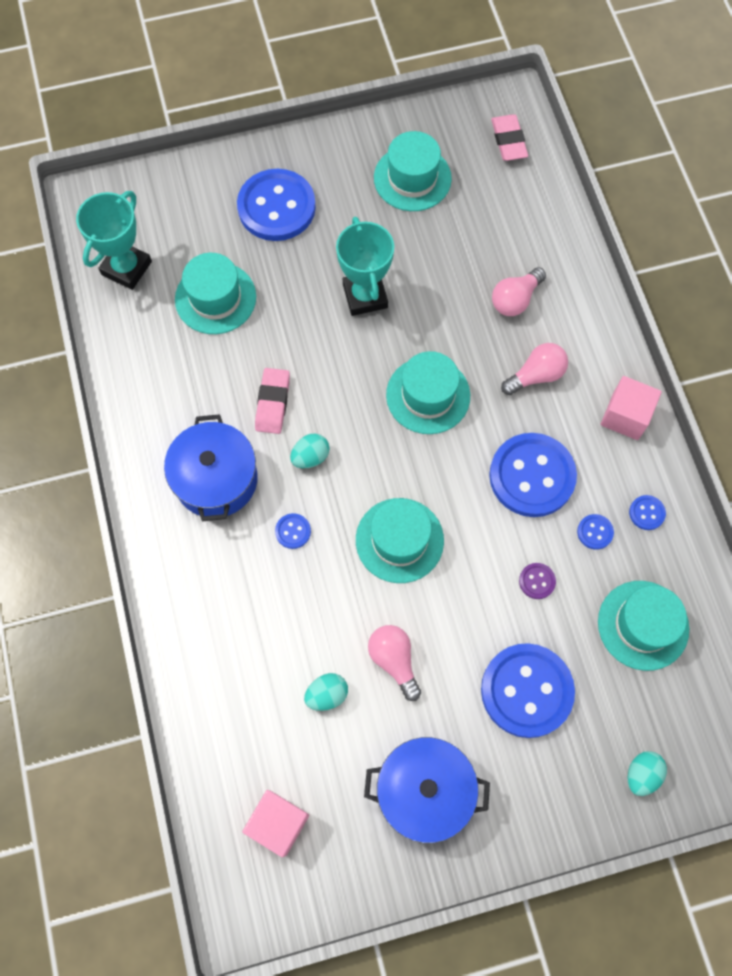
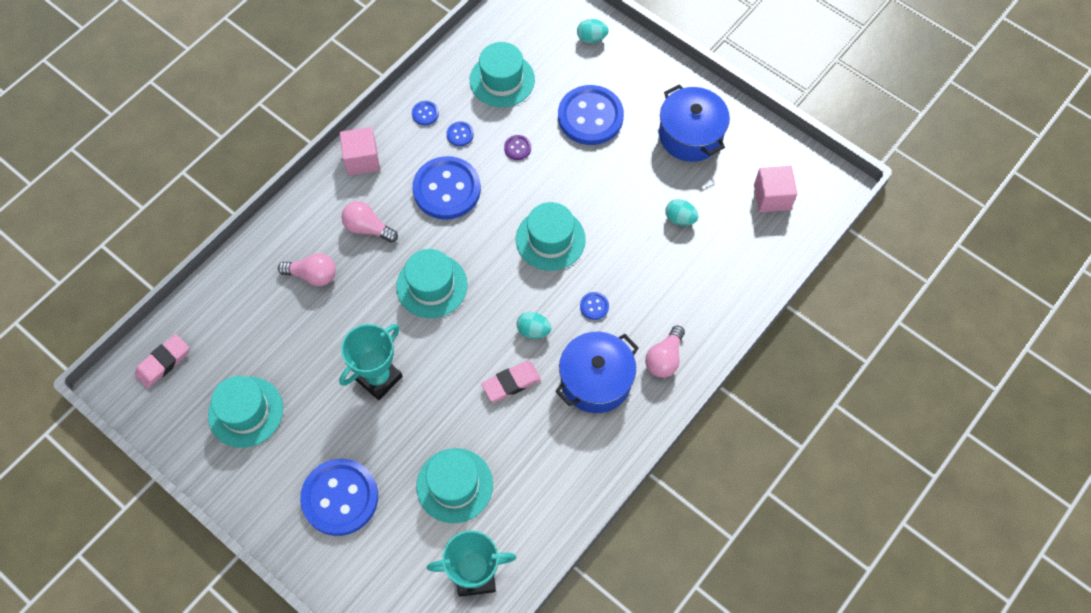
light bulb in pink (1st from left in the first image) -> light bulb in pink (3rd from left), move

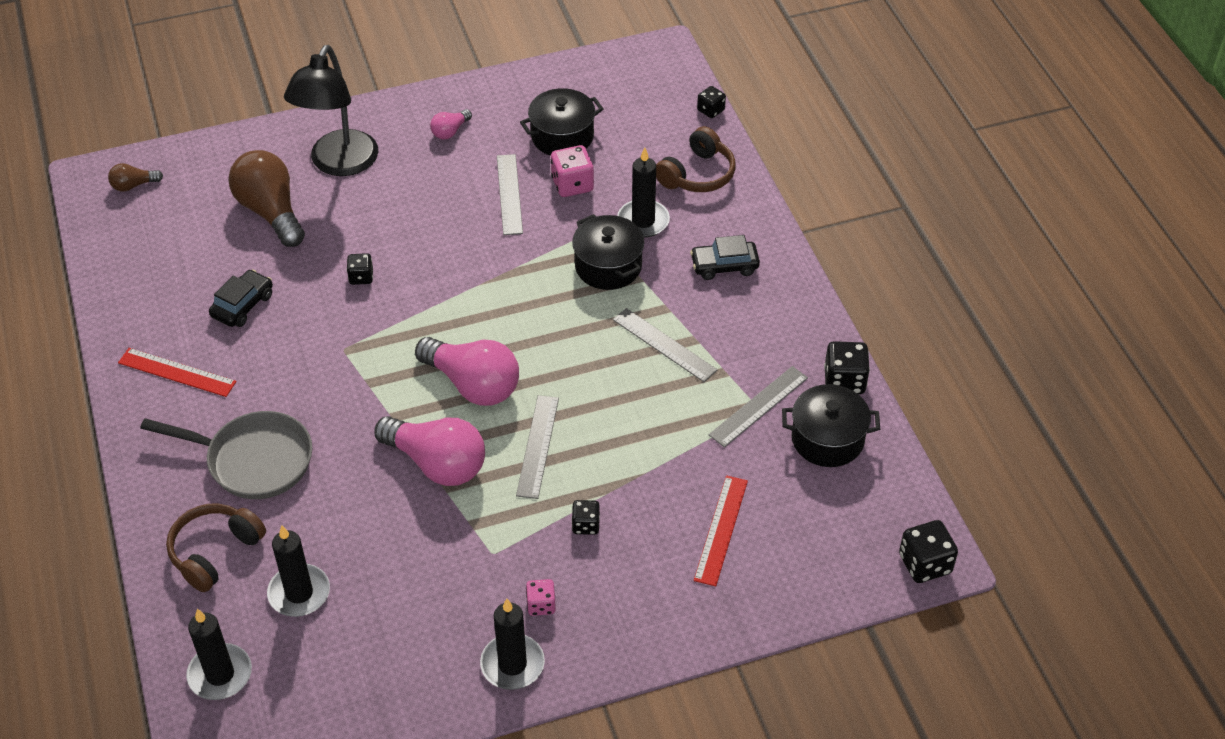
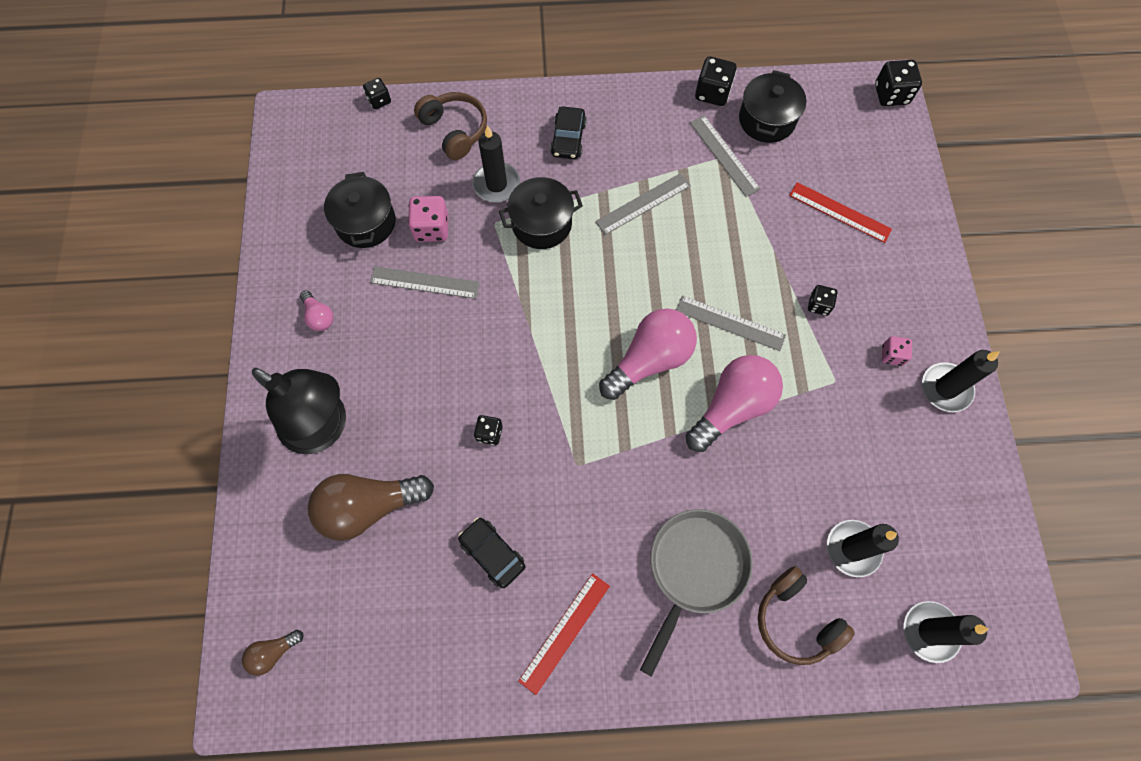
light bulb in brown (1st from left), 60 degrees clockwise

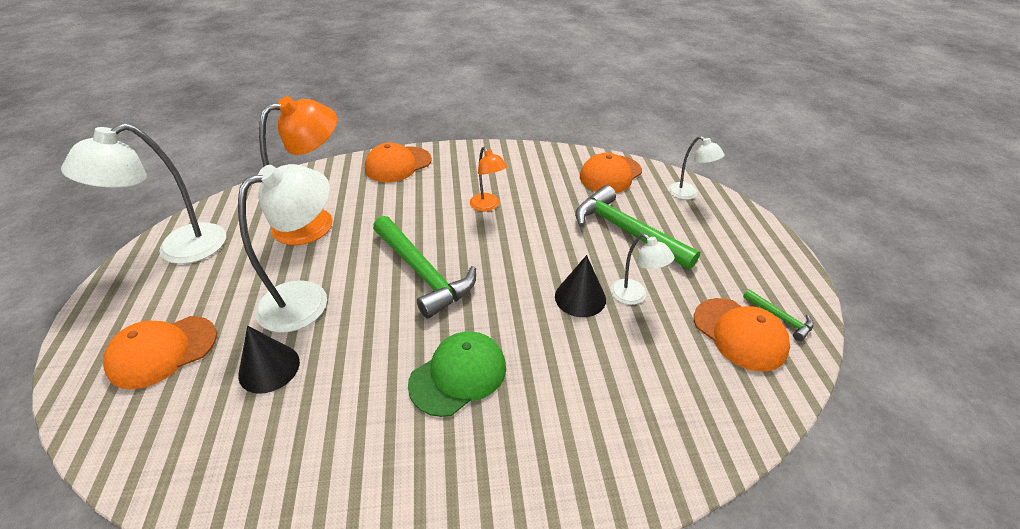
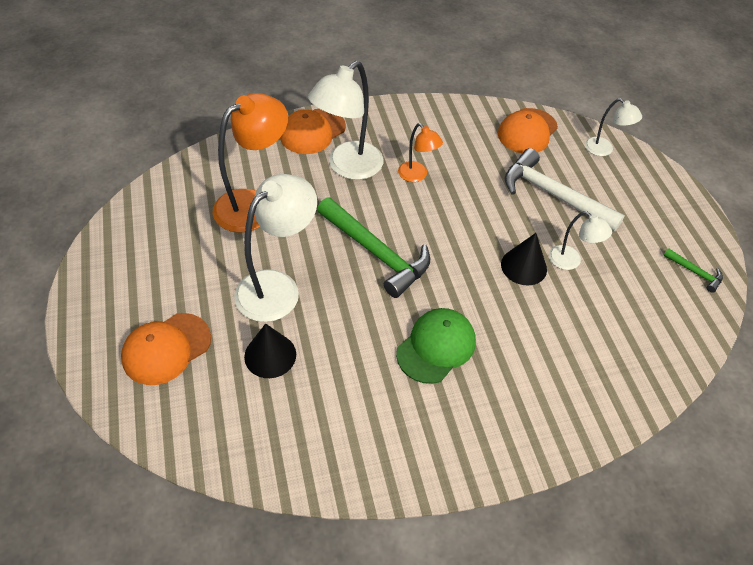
lamp in white (1st from left in the first image) -> lamp in white (2nd from left), move
hammer in green (2nd from left) -> hammer in white
cap in orange (4th from left) -> none

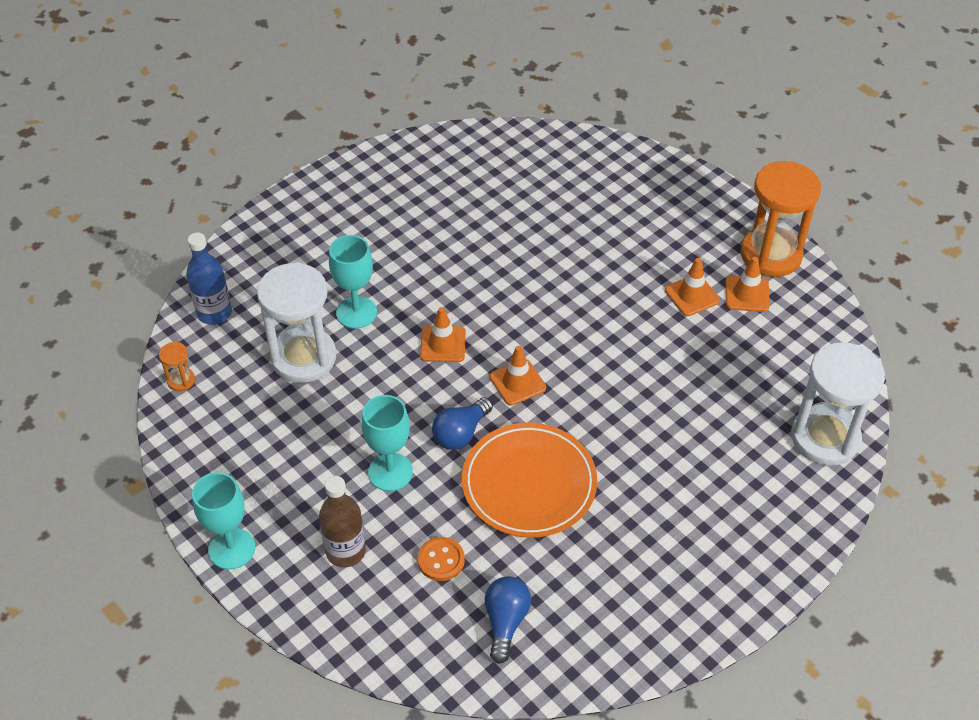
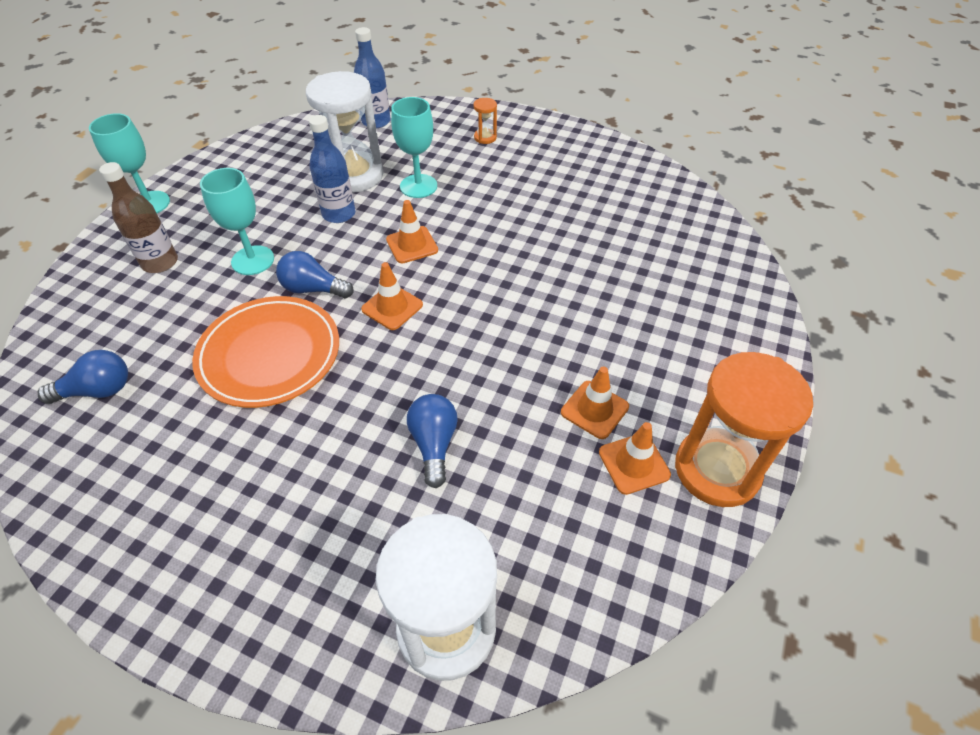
hourglass in orange (1st from left), move
button in orange -> none
none -> bottle in blue (1st from left)
none -> light bulb in blue (3rd from left)

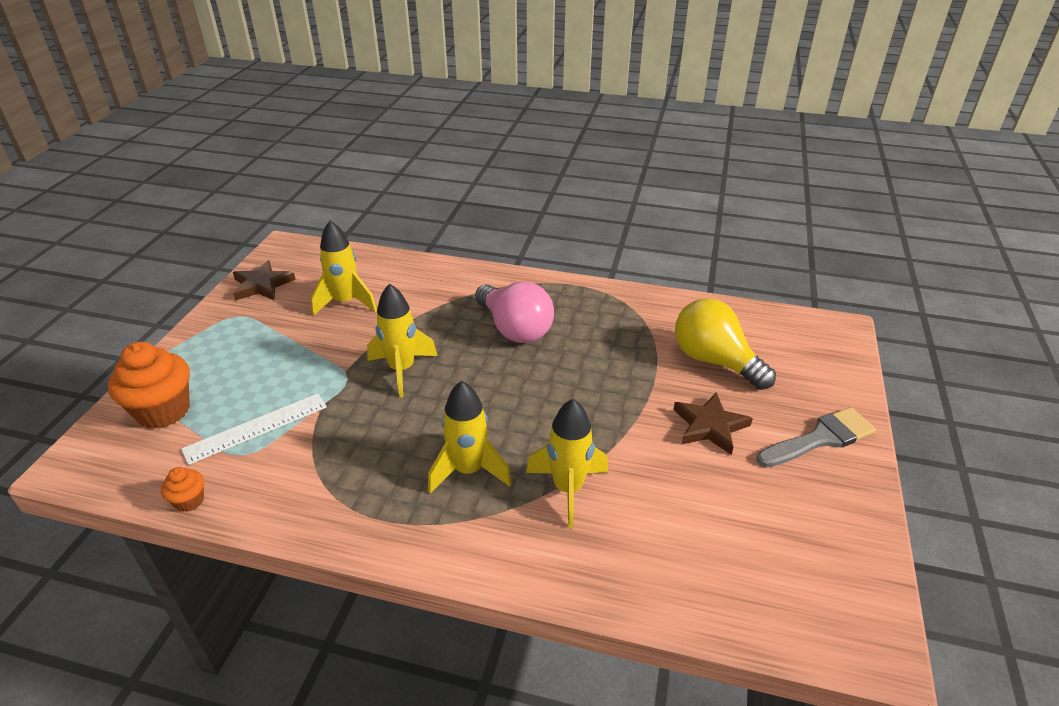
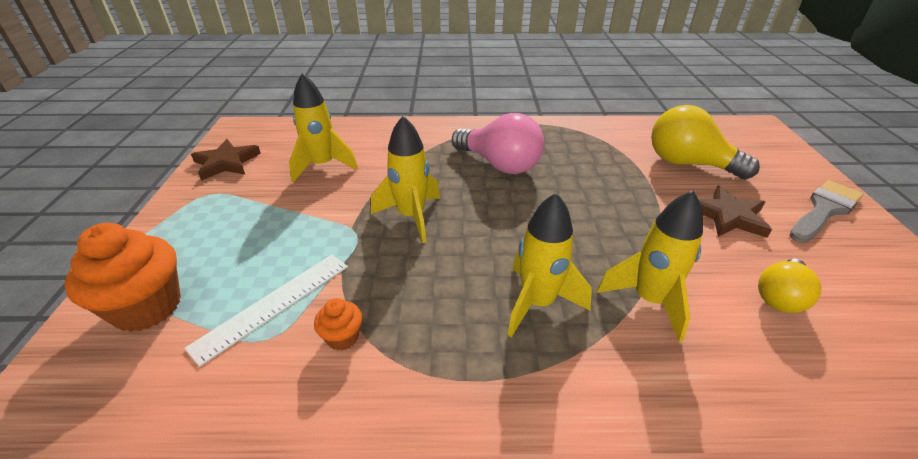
cupcake in orange (2nd from left), move
none -> light bulb in yellow (2nd from left)

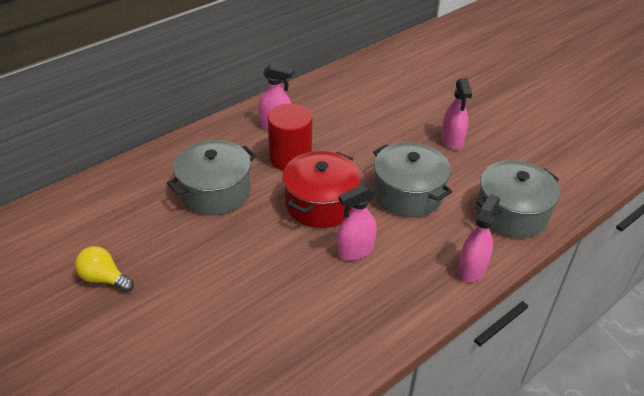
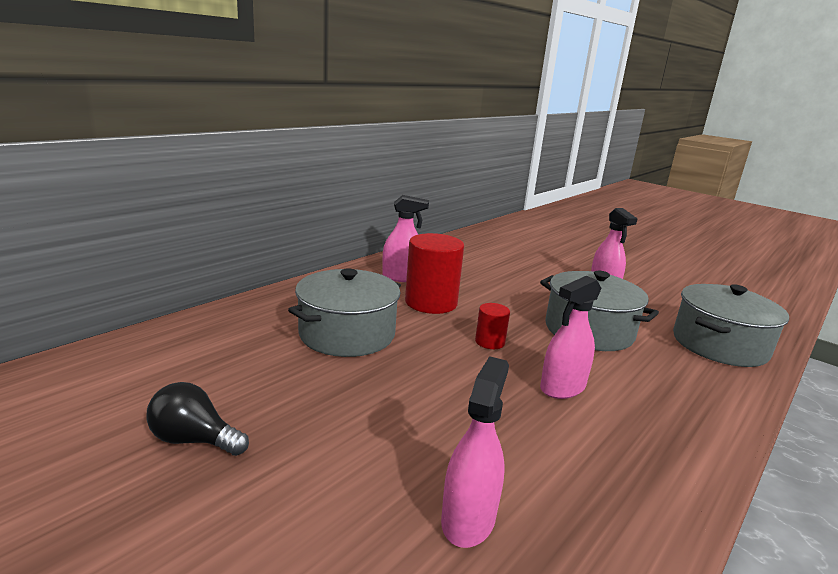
pot in red -> cylinder in red (2nd from left)
spray bottle in pink (4th from left in the first image) -> spray bottle in pink (2nd from left), move
light bulb in yellow -> light bulb in black

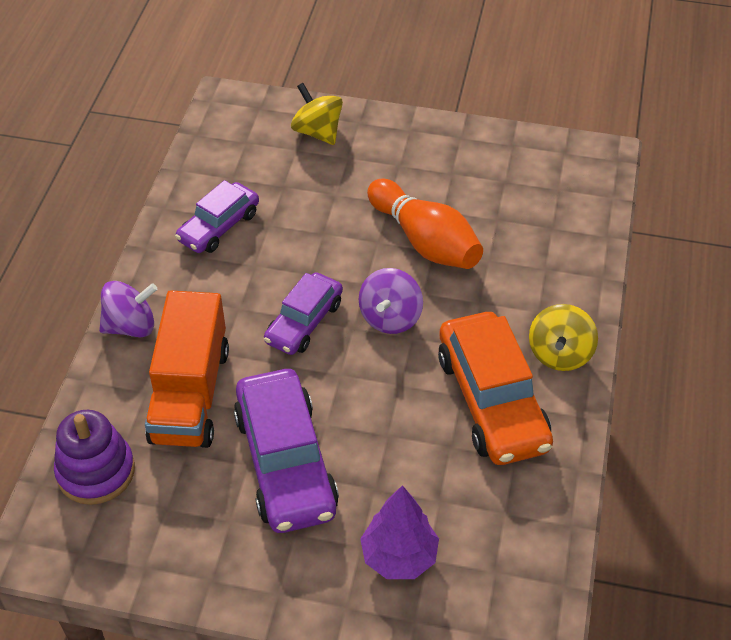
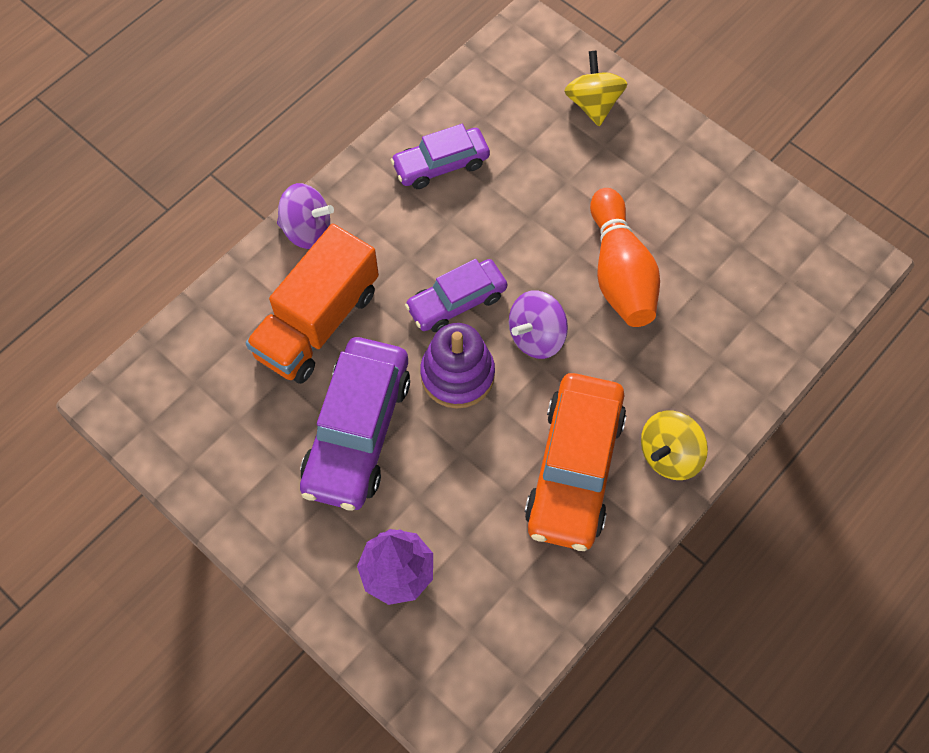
stacking toy in purple, move

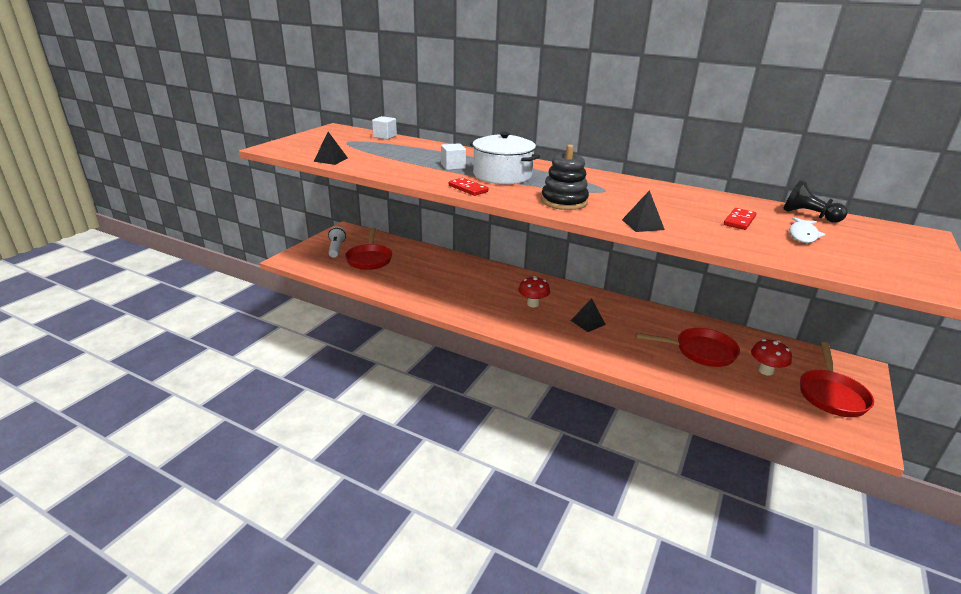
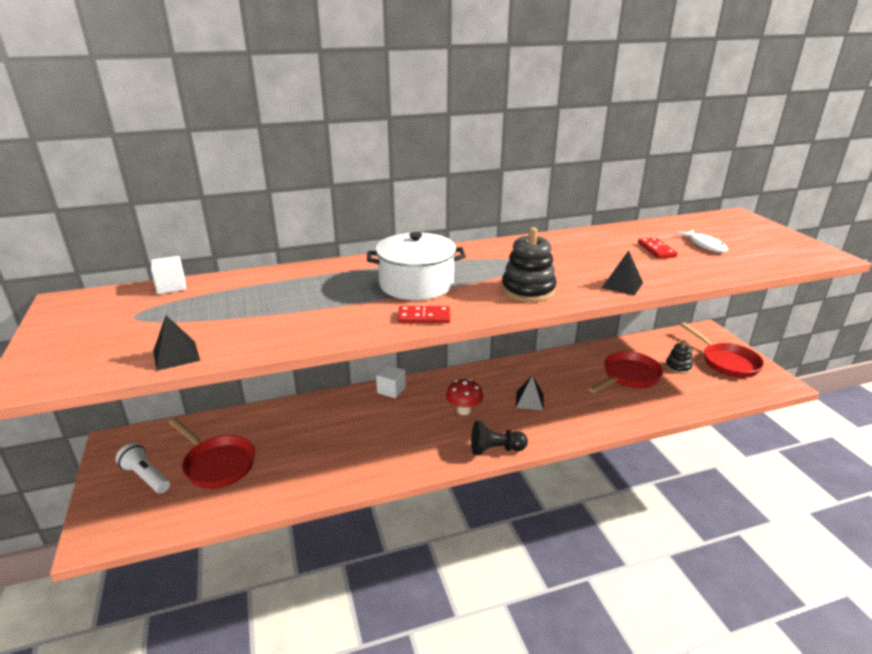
cube in white (2nd from left), move
pawn in black, move
mushroom in red (2nd from left) -> stacking toy in black (2nd from left)

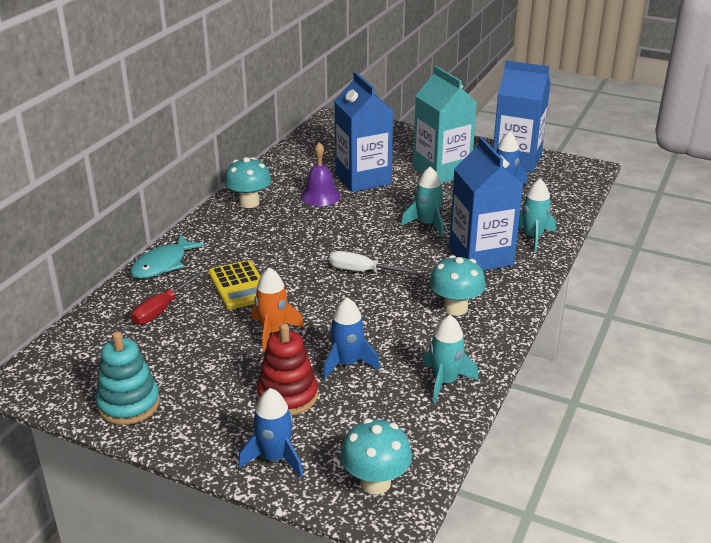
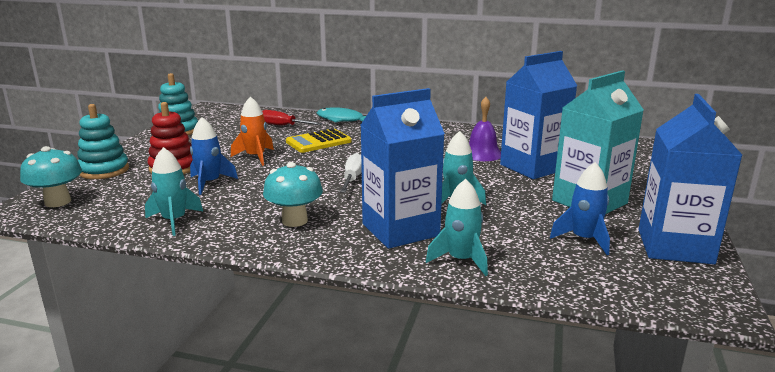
mushroom in turquoise (1st from left) -> none
rocket in blue (1st from left) -> stacking toy in turquoise (1st from left)

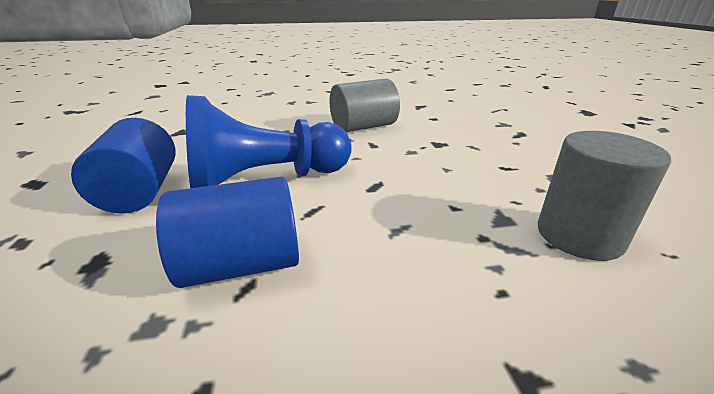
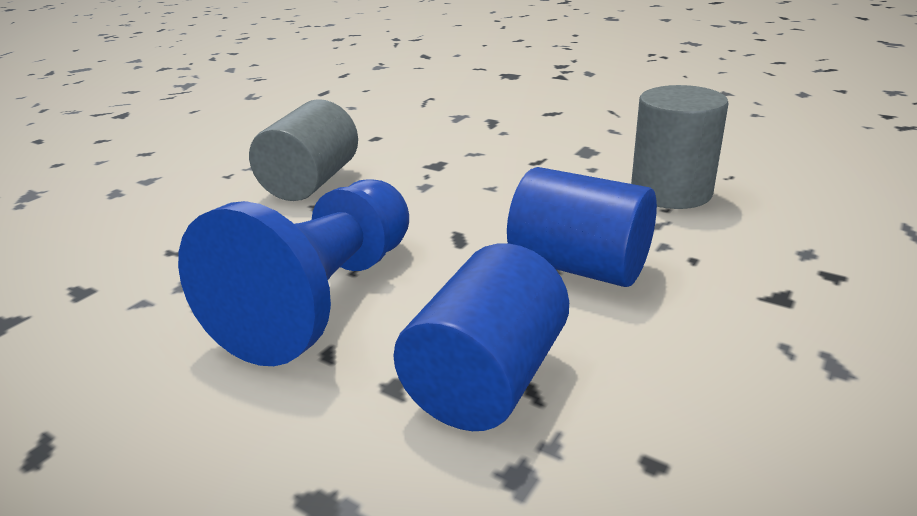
cylinder in blue (1st from left in the first image) -> cylinder in blue (2nd from left), move

